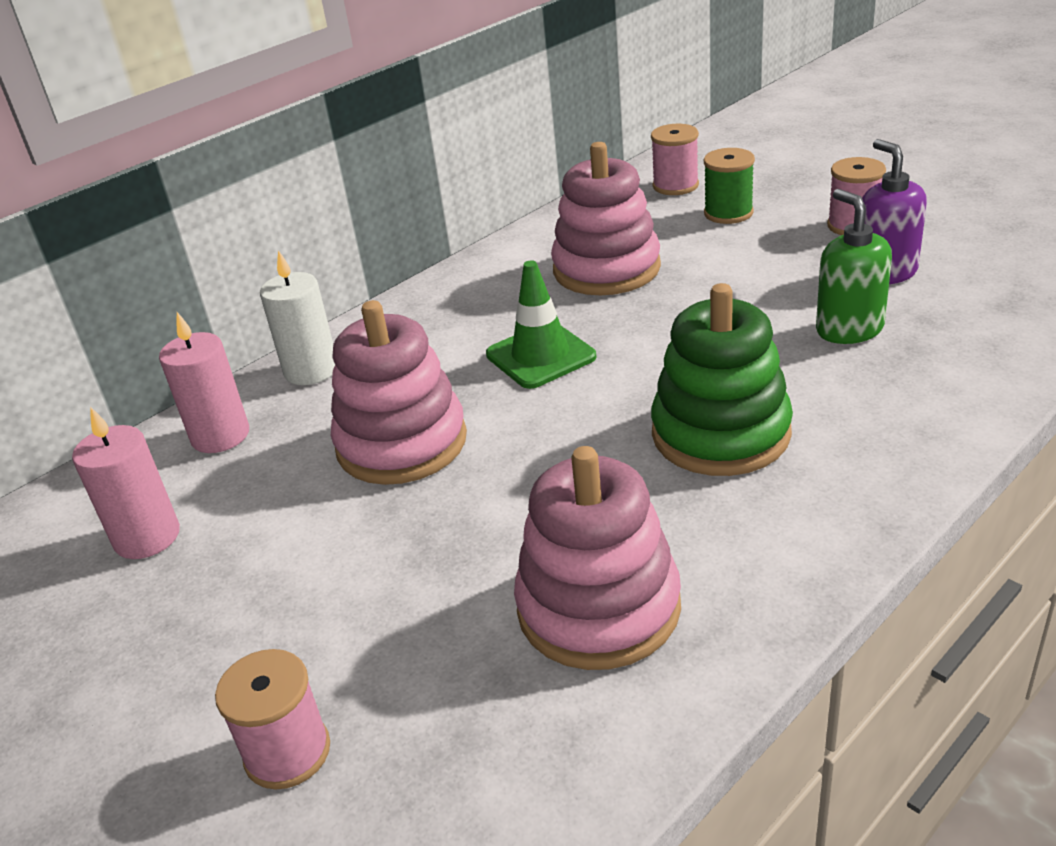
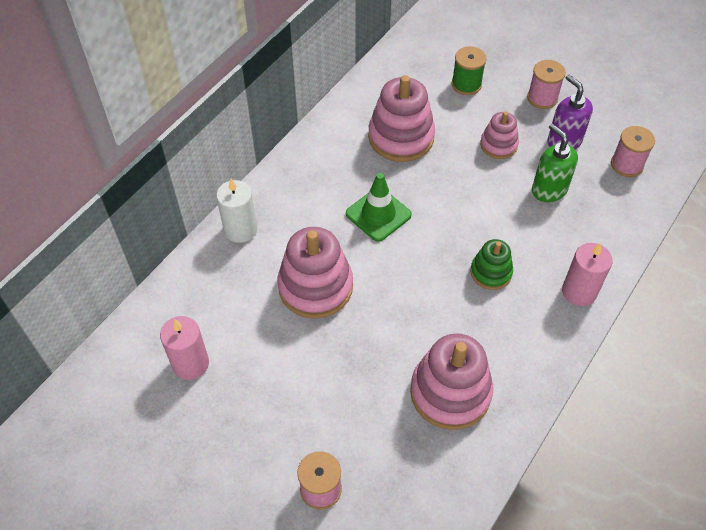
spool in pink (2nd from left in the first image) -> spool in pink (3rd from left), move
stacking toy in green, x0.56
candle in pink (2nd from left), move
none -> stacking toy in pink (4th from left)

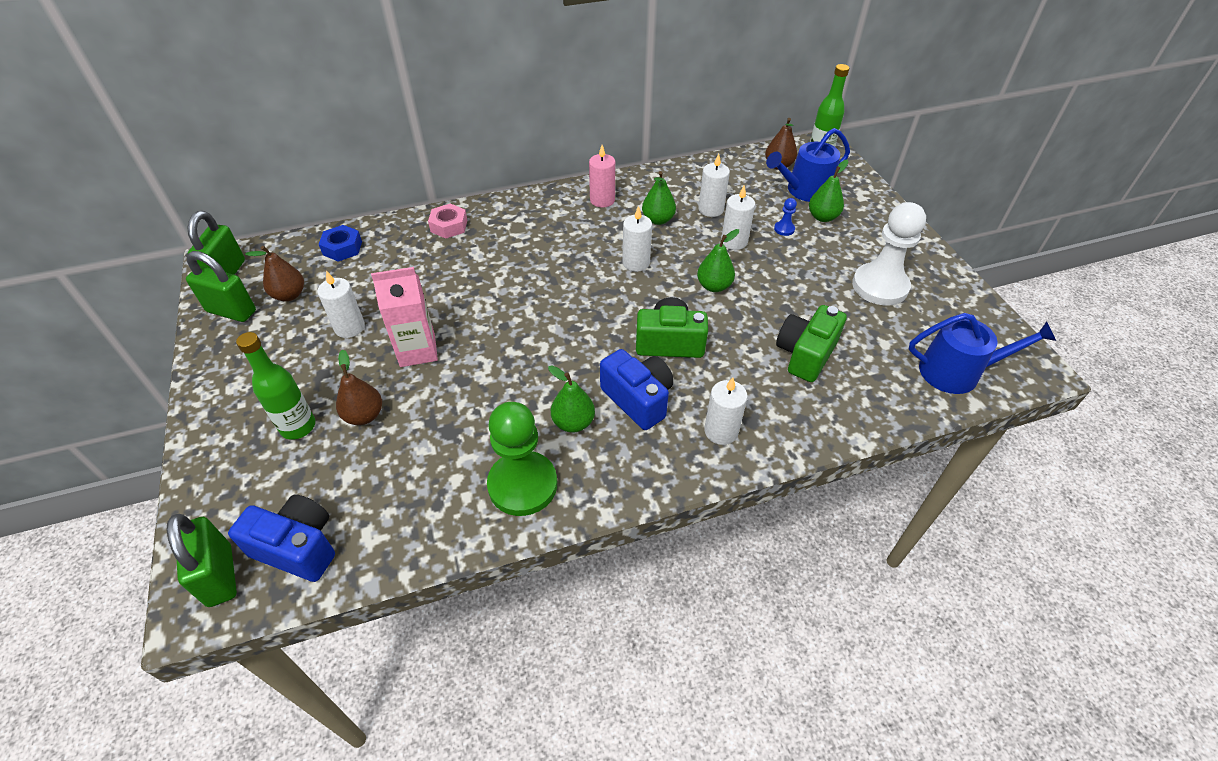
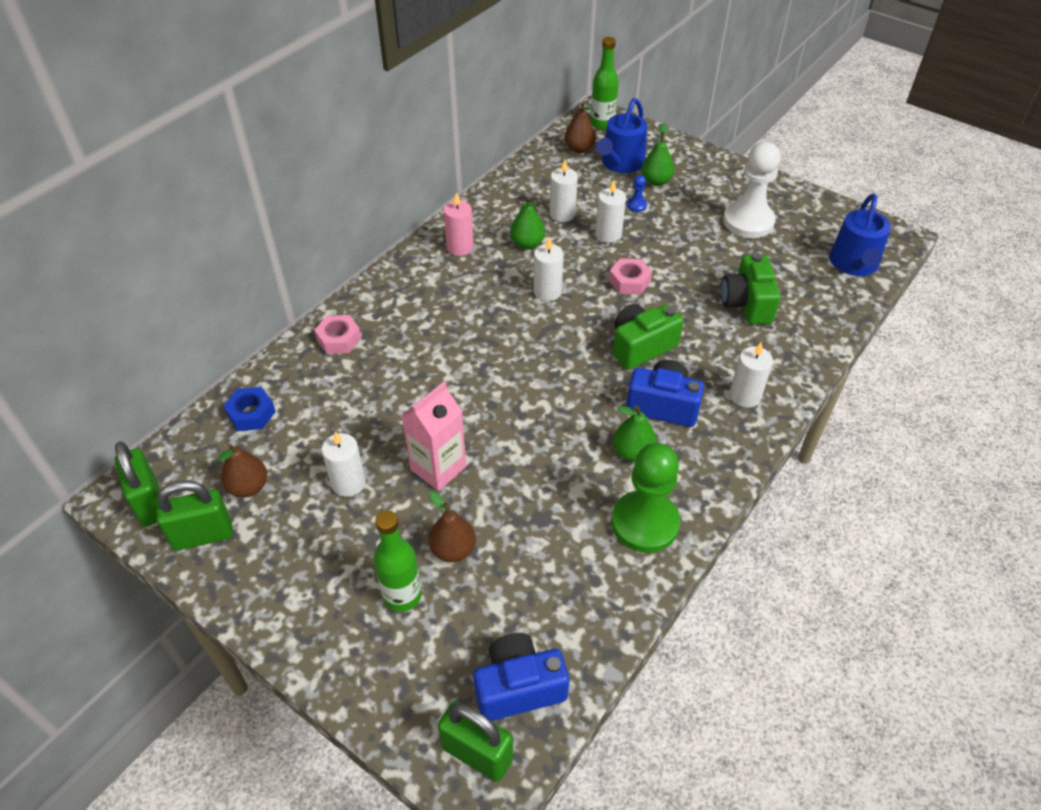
pear in green (3rd from left) -> nut in pink (2nd from left)
watering can in blue (2nd from left), 135 degrees clockwise

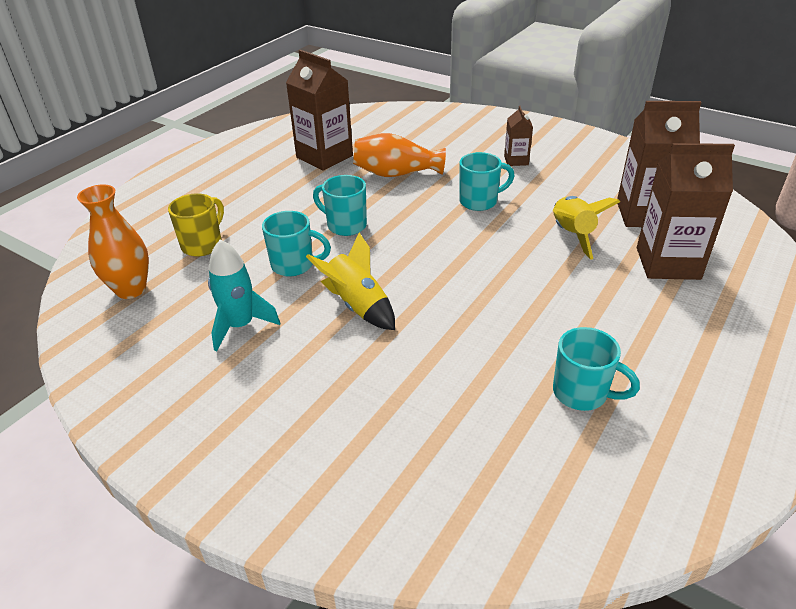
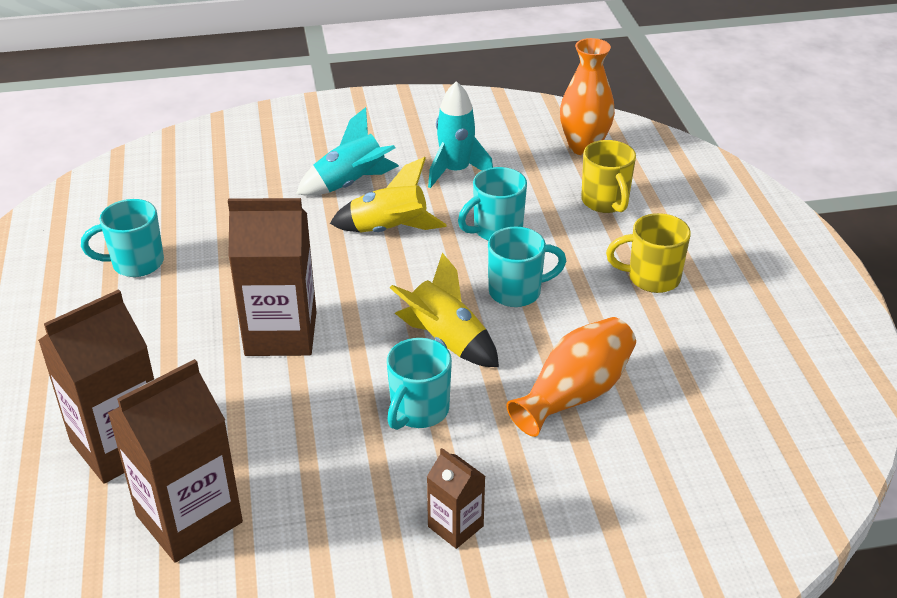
carton in brown (1st from left in the first image) -> carton in brown (3rd from left), move
rocket in yellow (2nd from left), move
none -> rocket in turquoise (1st from left)
none -> mug in yellow (2nd from left)

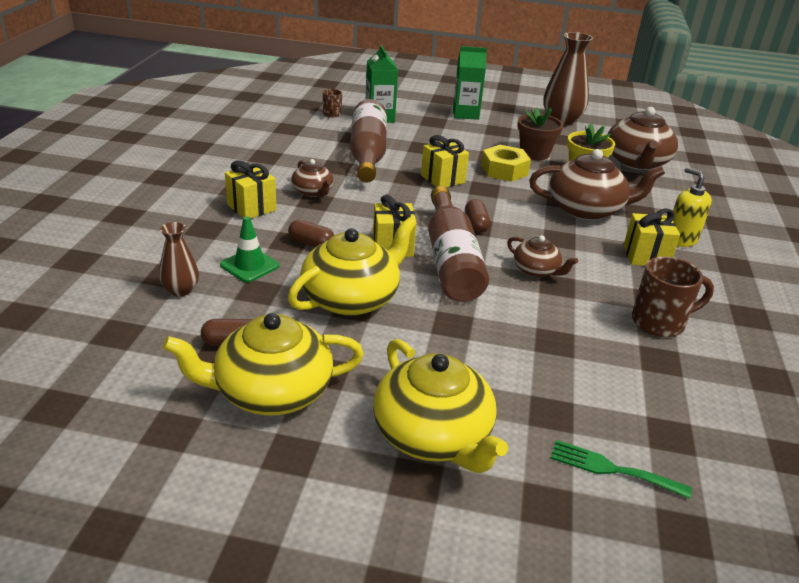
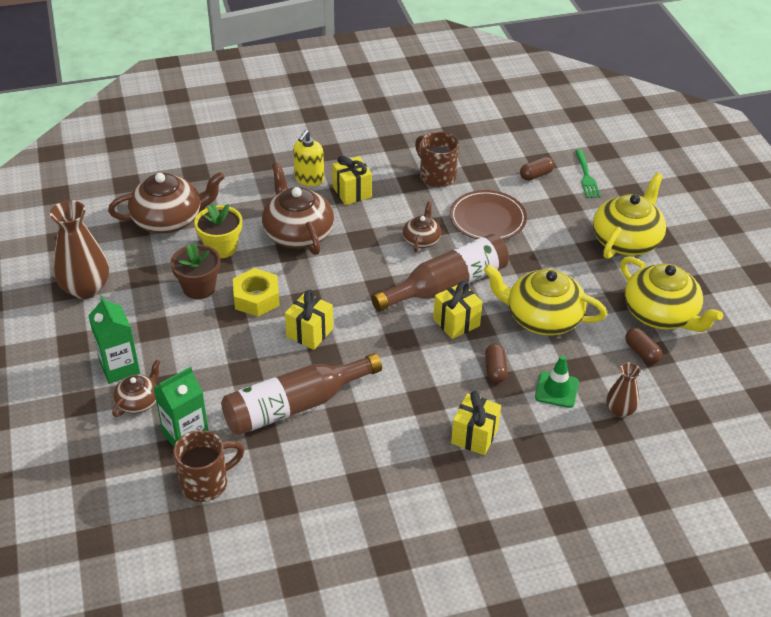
mug in brown (1st from left), x1.83
teapot in brown (1st from left), move
capsule in brown (3rd from left in the first image) -> capsule in brown (2nd from left), move
none -> plate in brown

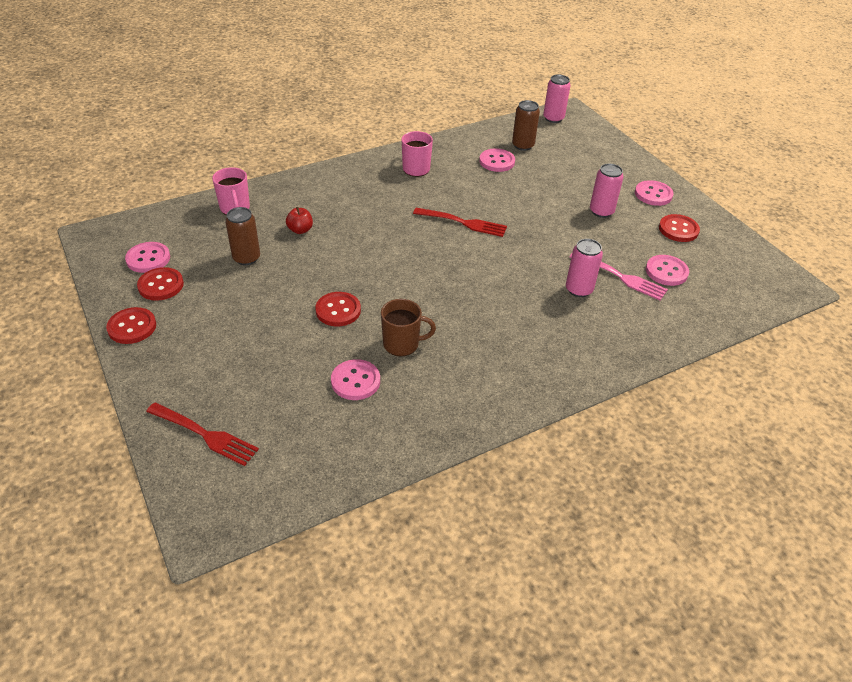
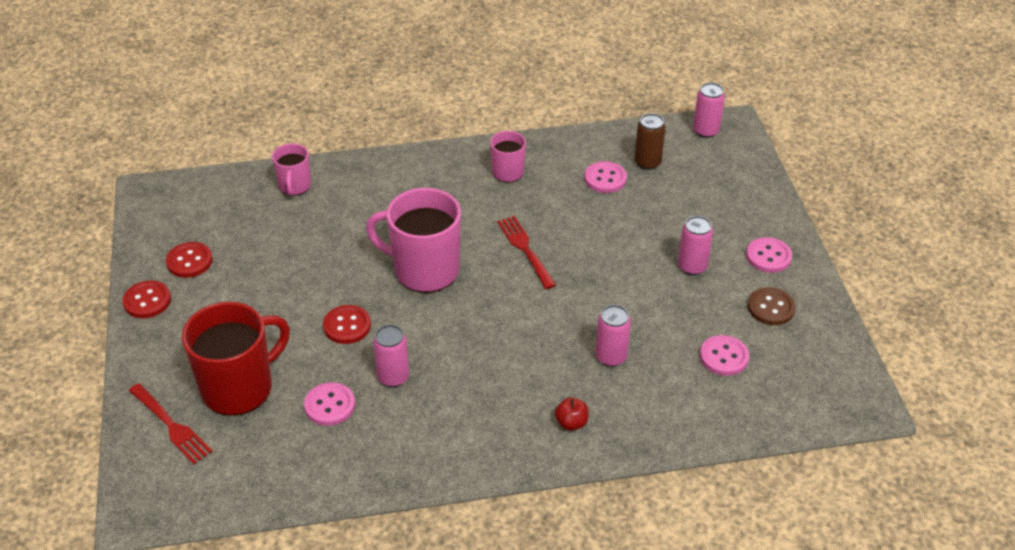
can in brown (1st from left) -> none
apple in red, move
fork in red (2nd from left), 150 degrees counterclockwise
button in red (4th from left) -> button in brown
button in pink (1st from left) -> none
fork in pink -> none
mug in brown -> can in pink (1st from left)
none -> mug in pink (2nd from left)
none -> mug in red

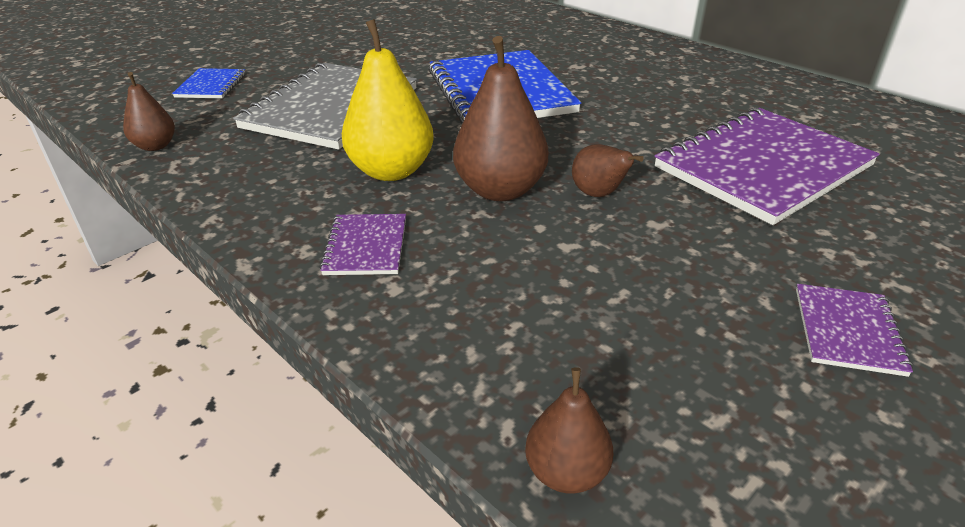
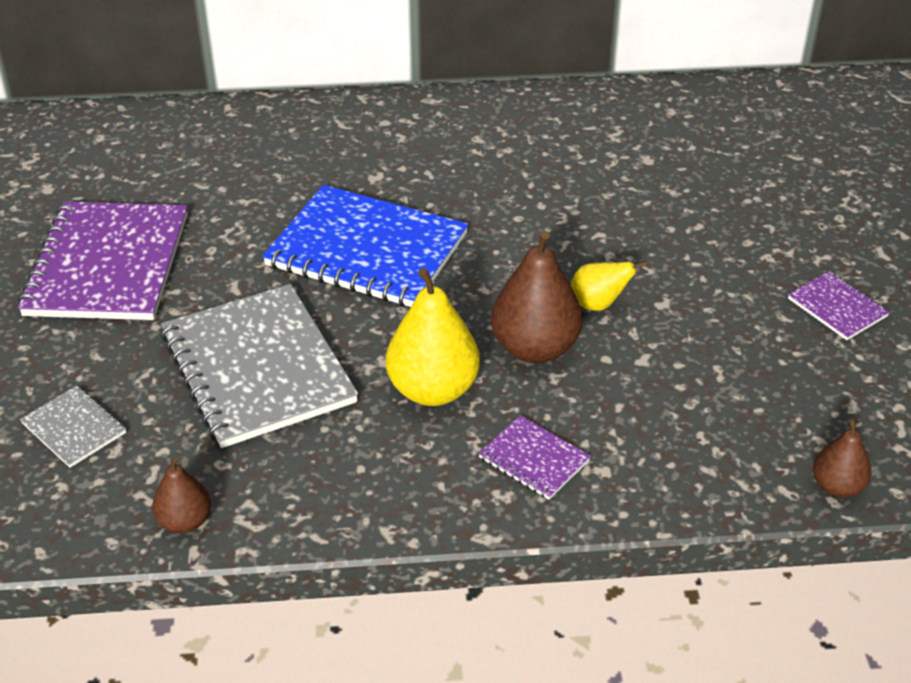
notebook in blue (1st from left) -> notebook in grey (1st from left)
notebook in purple (2nd from left in the first image) -> notebook in purple (1st from left), move
pear in brown (4th from left) -> pear in yellow (2nd from left)

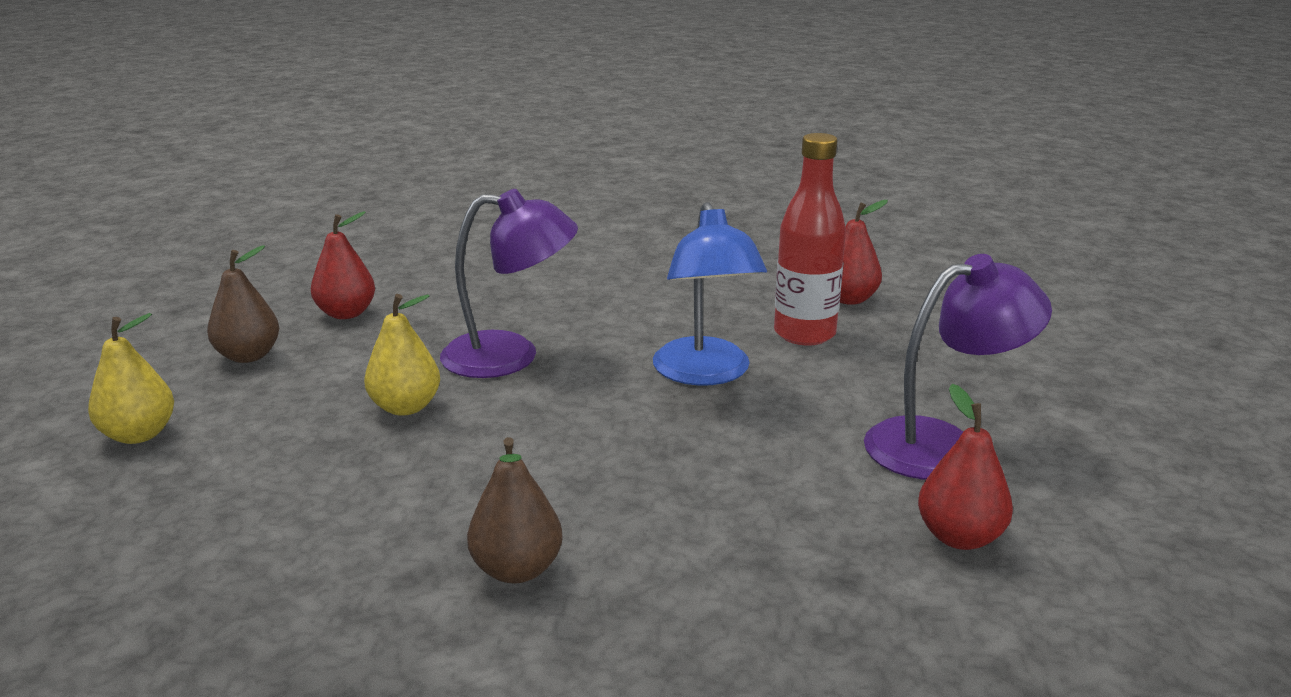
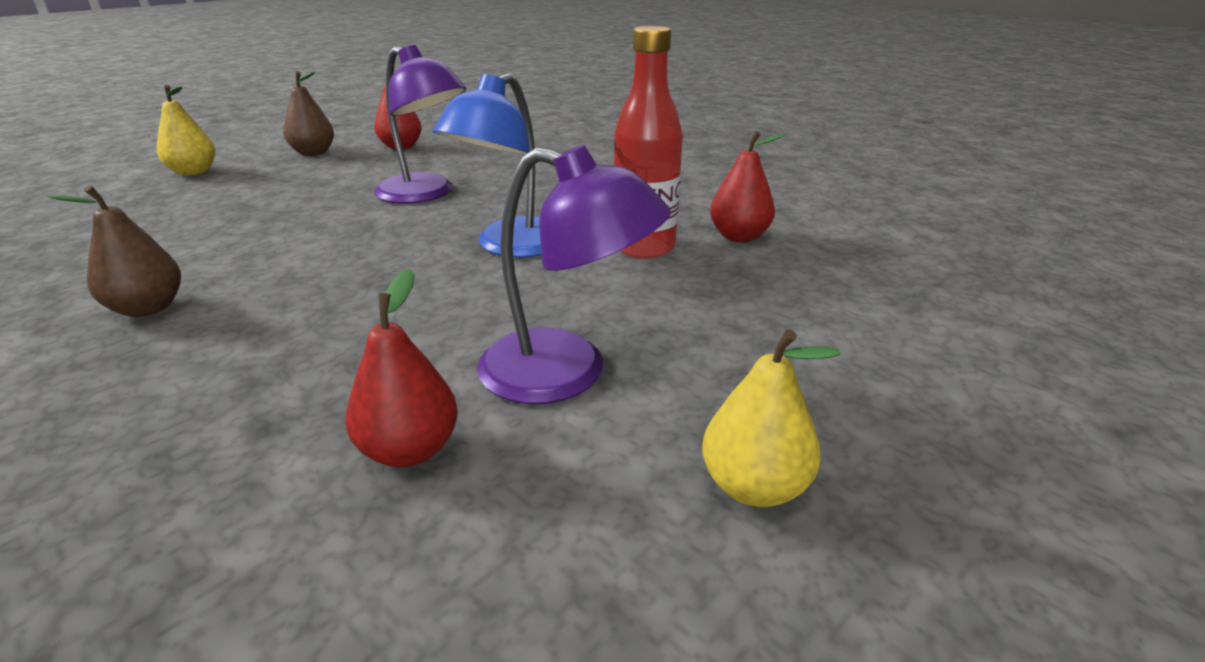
pear in yellow (2nd from left), move

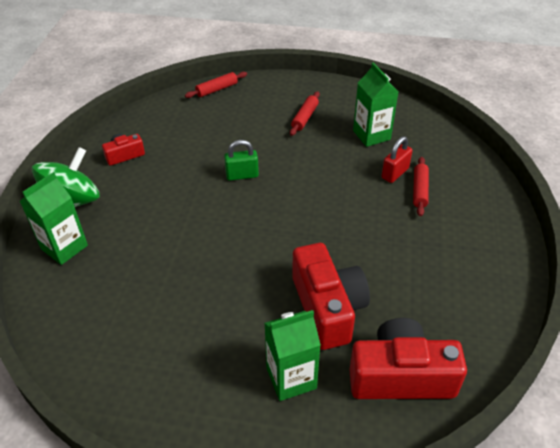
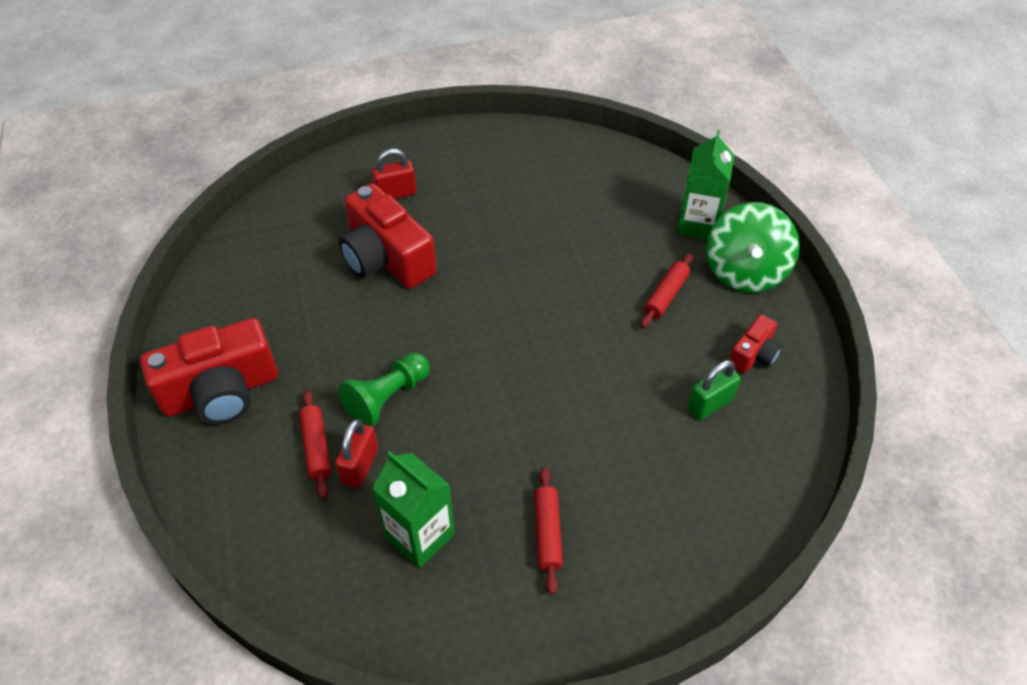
rolling pin in red (1st from left in the first image) -> rolling pin in red (3rd from left), move
padlock in green, move
carton in green (2nd from left) -> padlock in red (2nd from left)
camera in red (3rd from left in the first image) -> camera in red (1st from left), move
none -> pawn in green

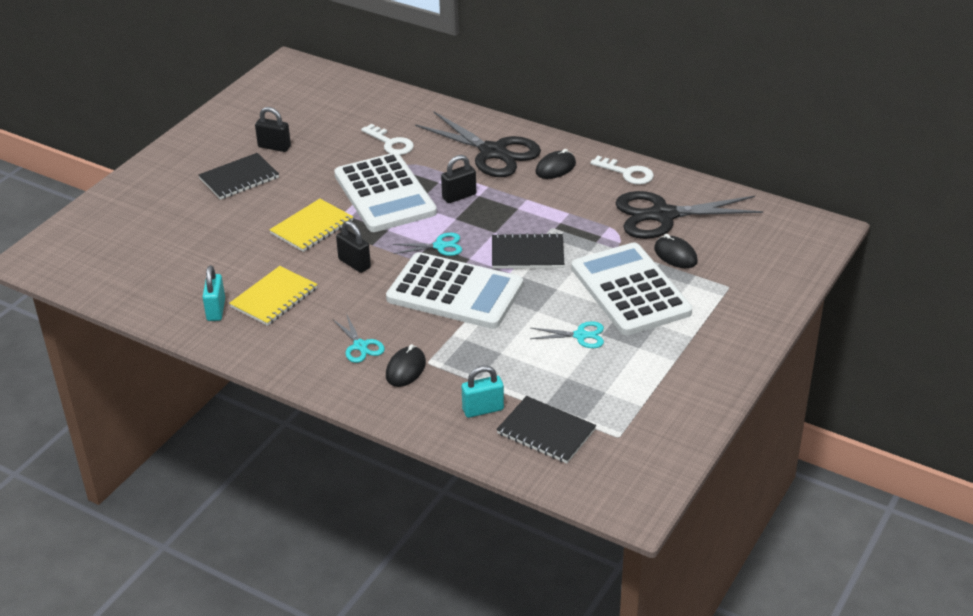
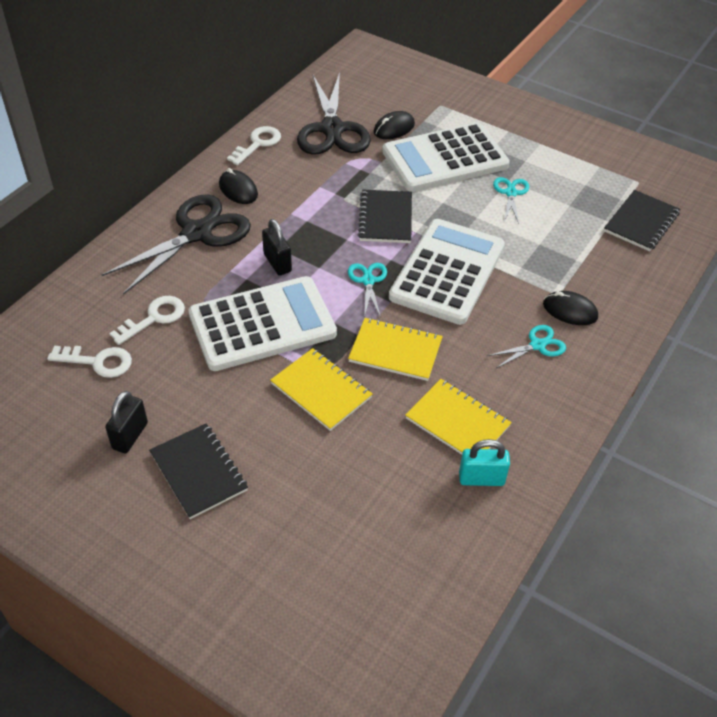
padlock in black (2nd from left) -> notebook in yellow (2nd from left)
padlock in turquoise (2nd from left) -> none
none -> key in white (1st from left)

